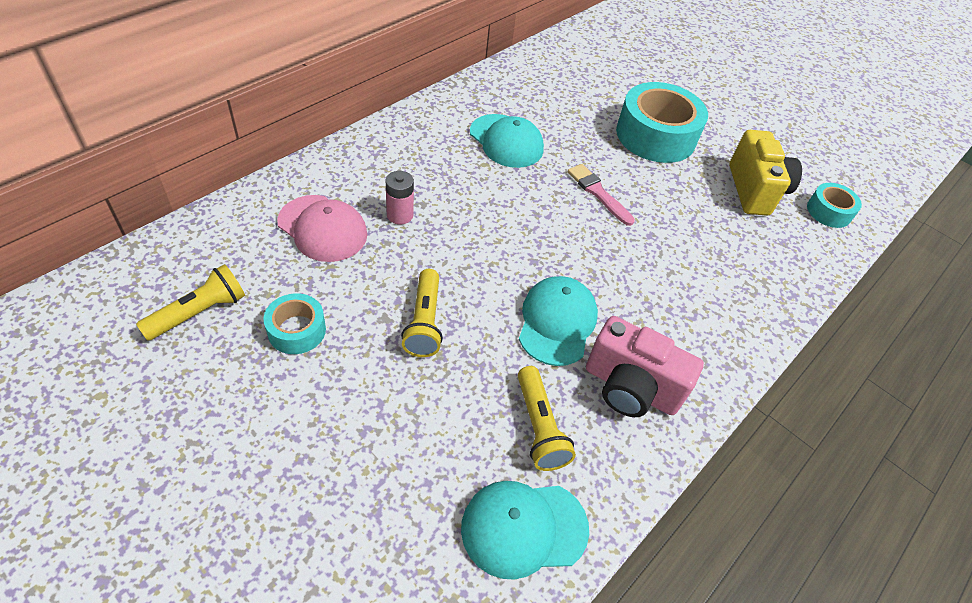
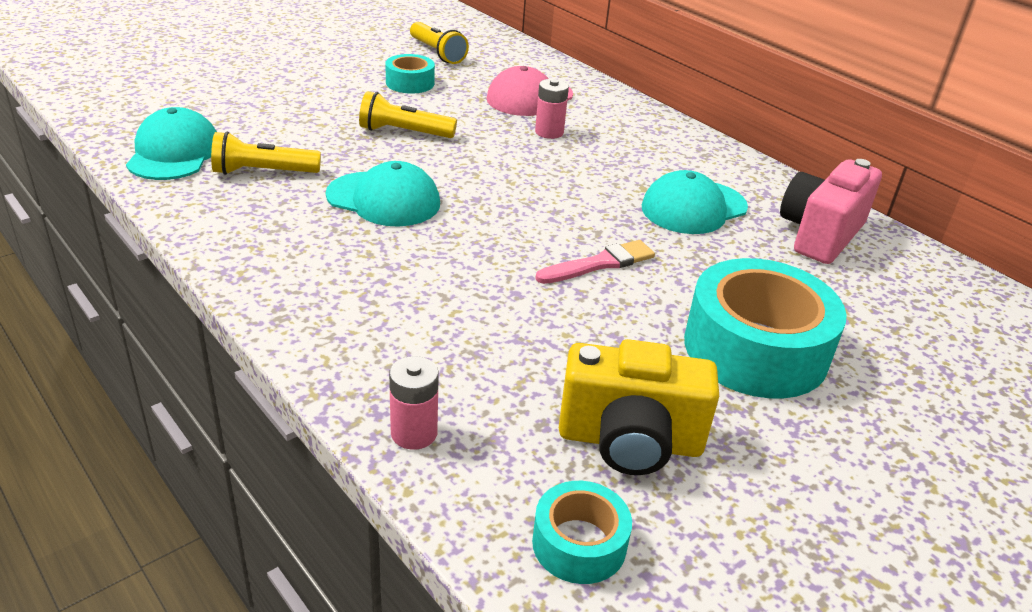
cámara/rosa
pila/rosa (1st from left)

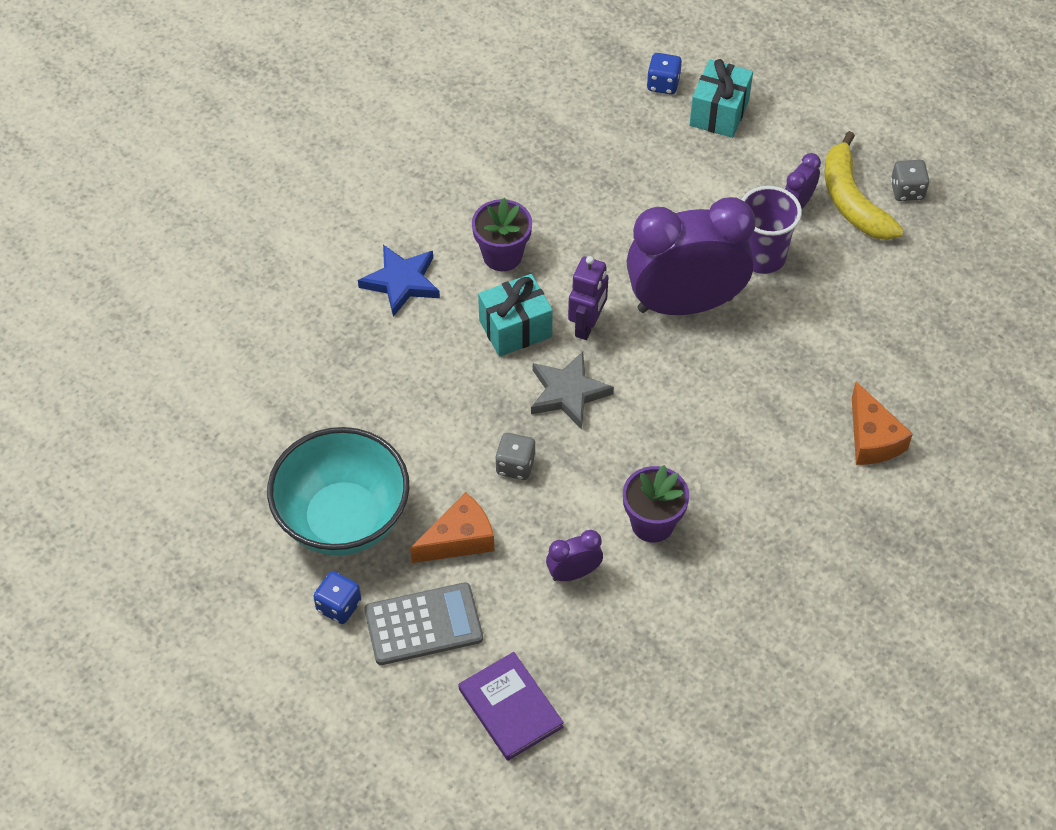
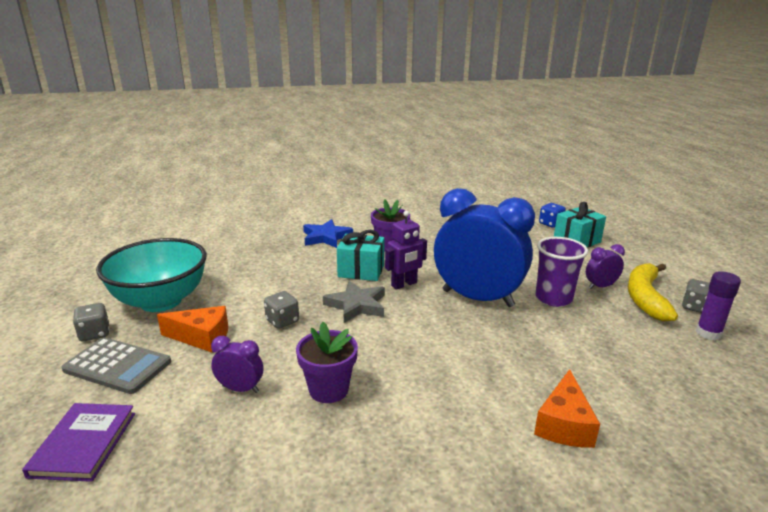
despertador/azul
dado/gris (1st from left)
barra de pegamento/morado

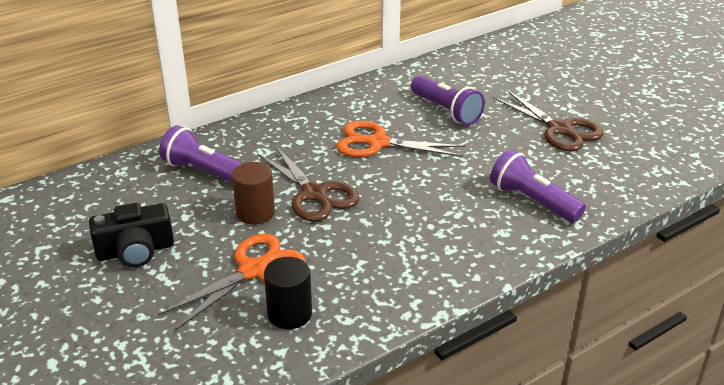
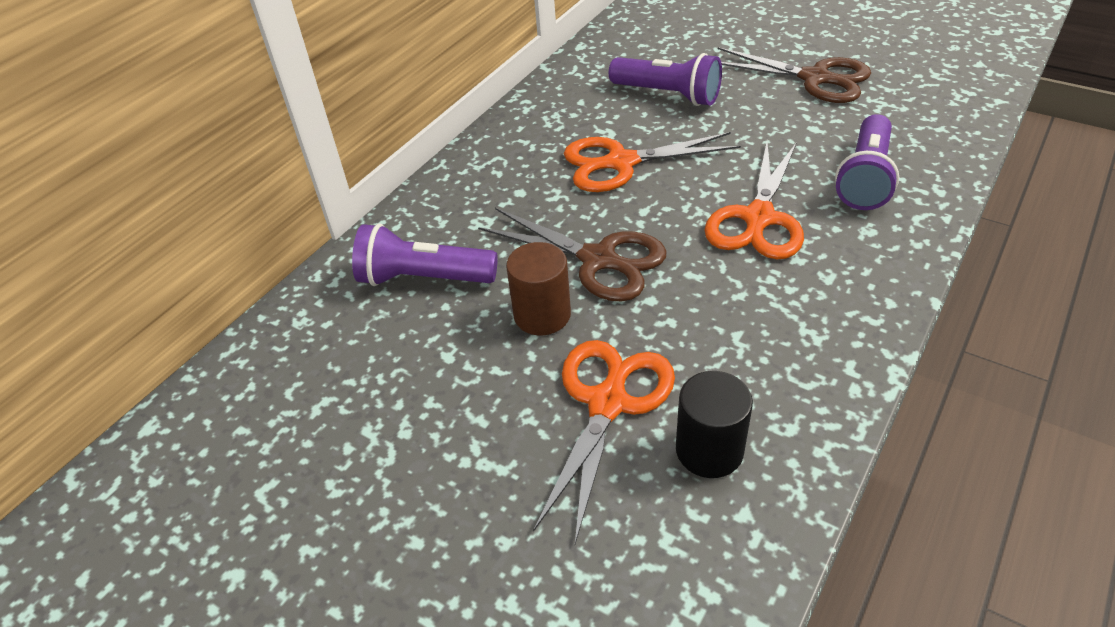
lámpara de mano/morado (3rd from left)
cámara/negro
tijeras/naranja (3rd from left)

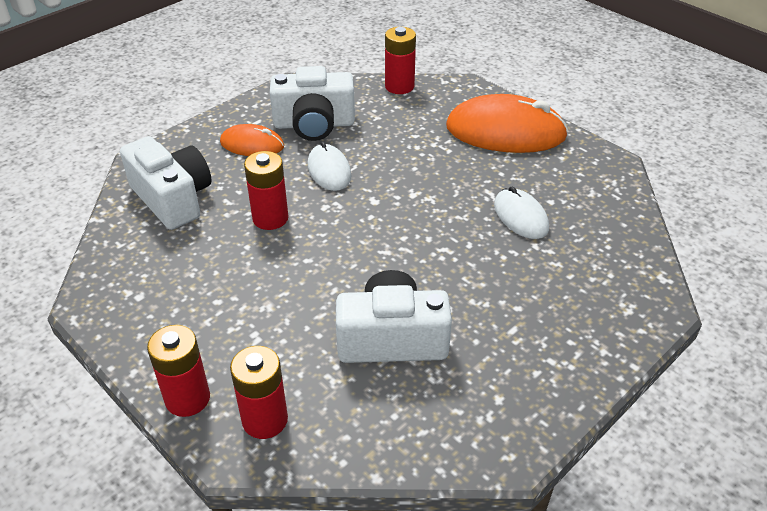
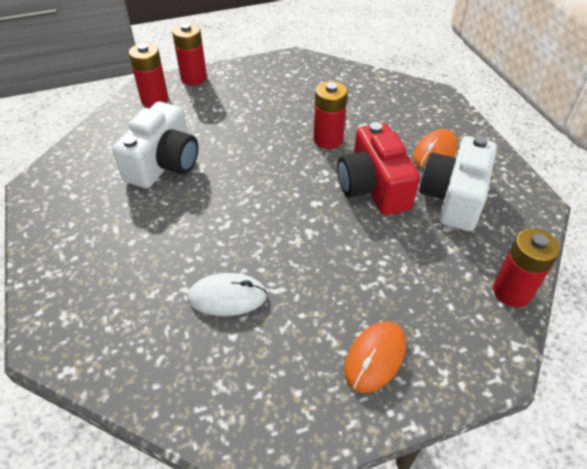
ratón/naranja (1st from left)
cámara/blanco (1st from left in the first image)
cámara/rojo

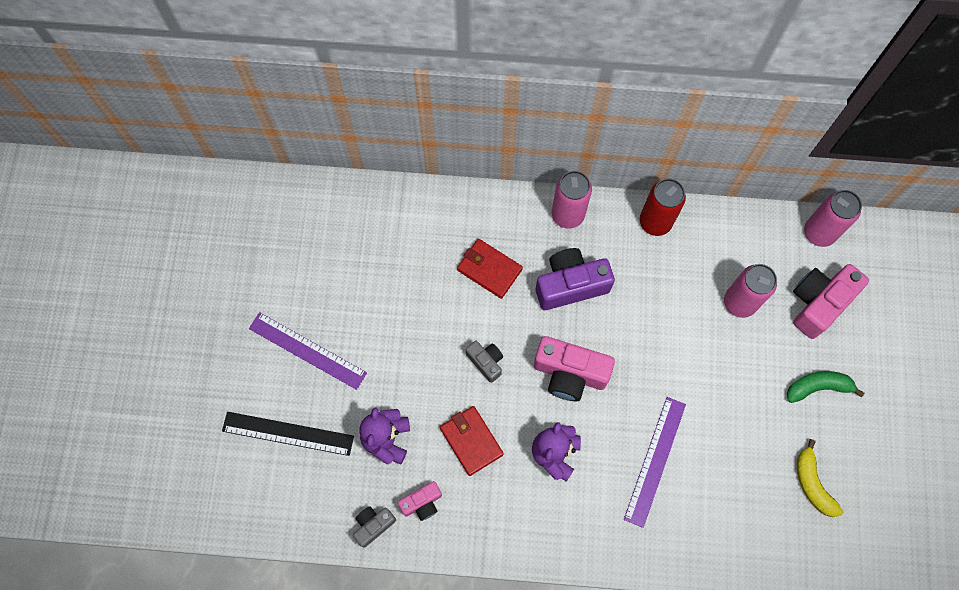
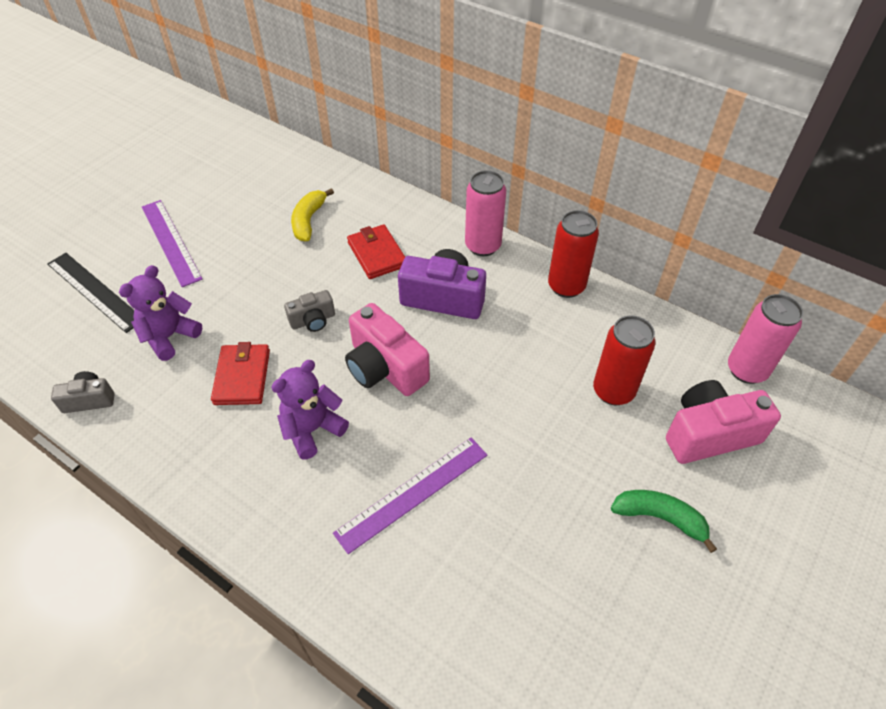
lata/rojo (2nd from left)
cámara/gris (2nd from left)
plátano/amarillo
cámara/rosa (1st from left in the first image)

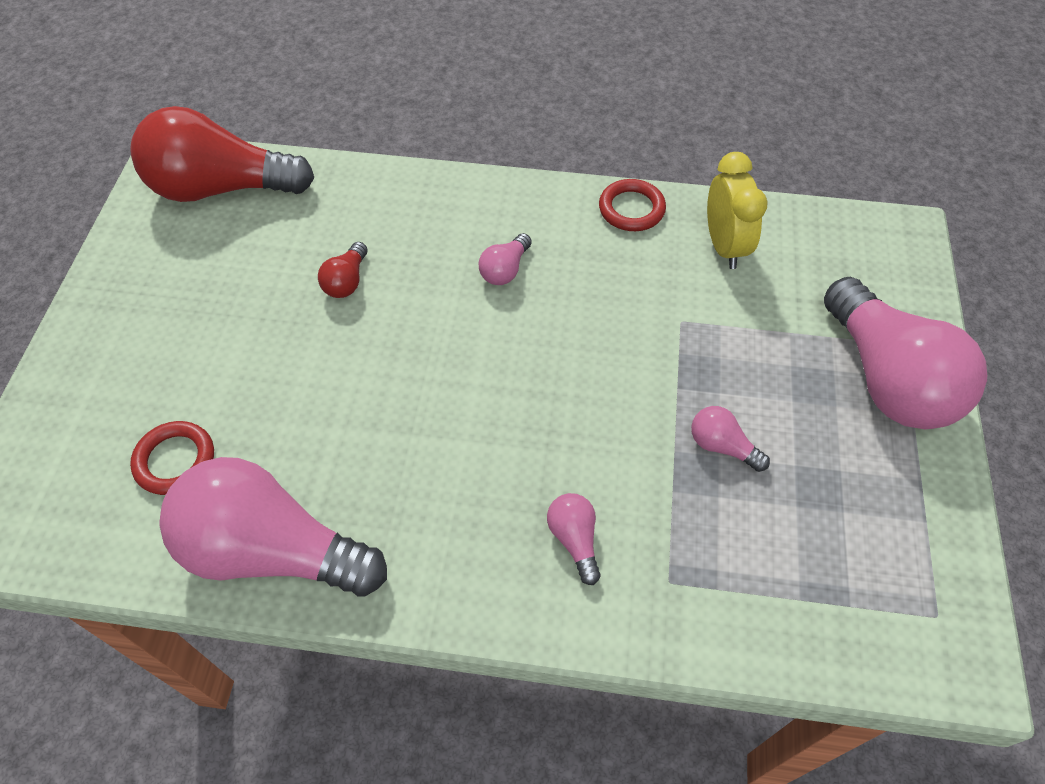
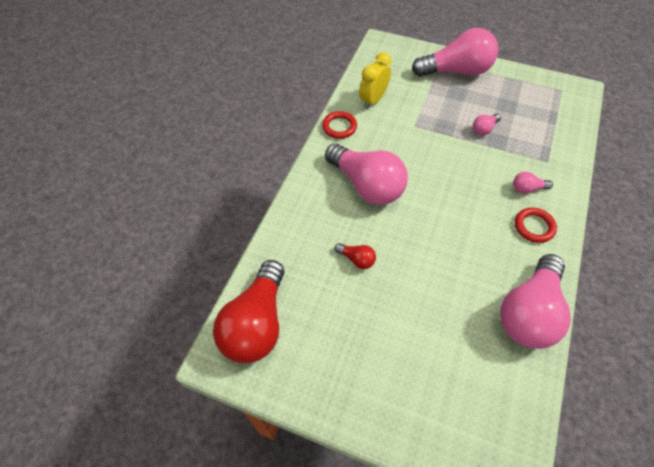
despertador/amarillo
bombilla/rosa (1st from left)
anillo/rojo (2nd from left)

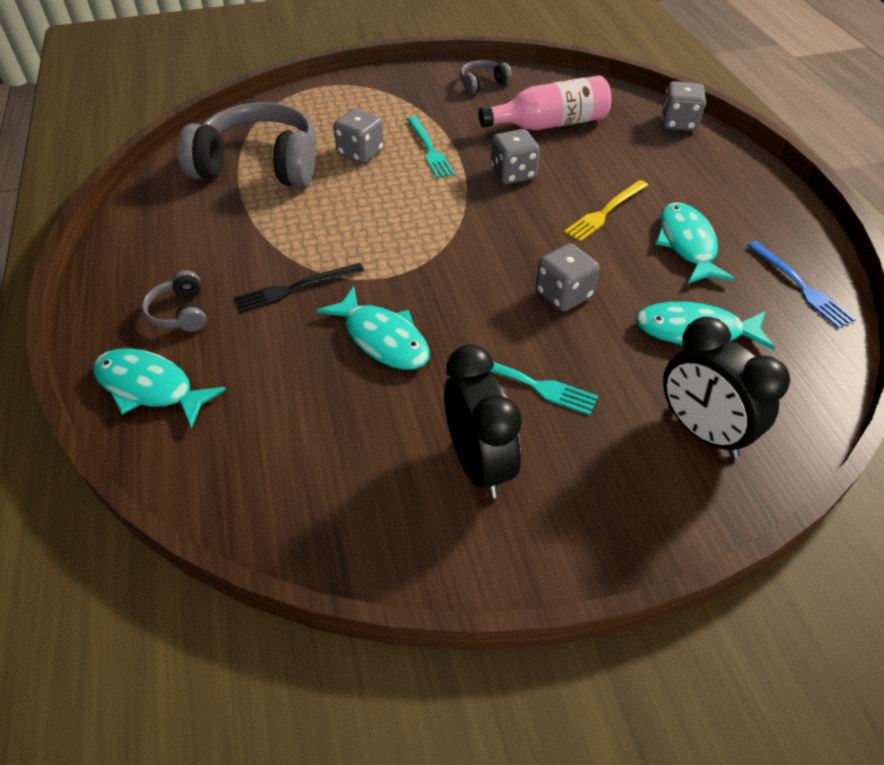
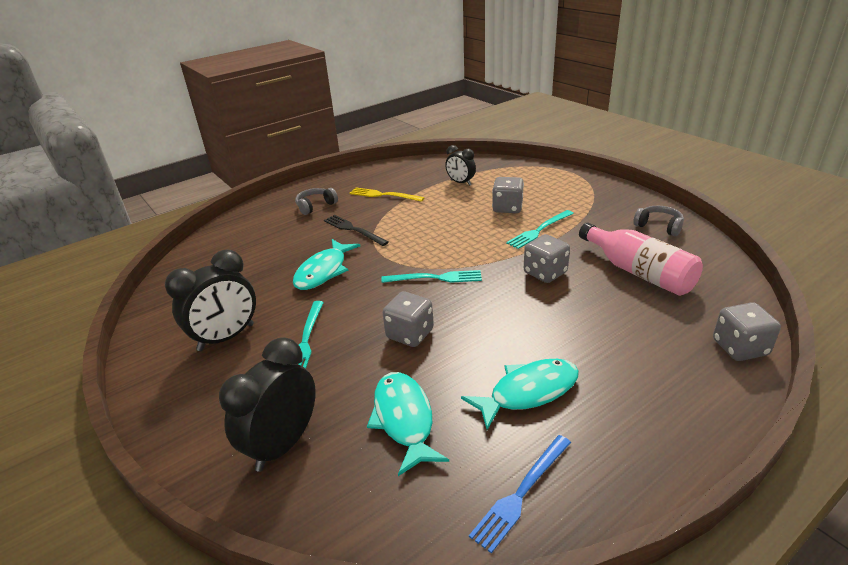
despertador/negro (3rd from left)
tenedor/amarillo
pez/turquesa (1st from left in the first image)
tenedor/turquesa (2nd from left)

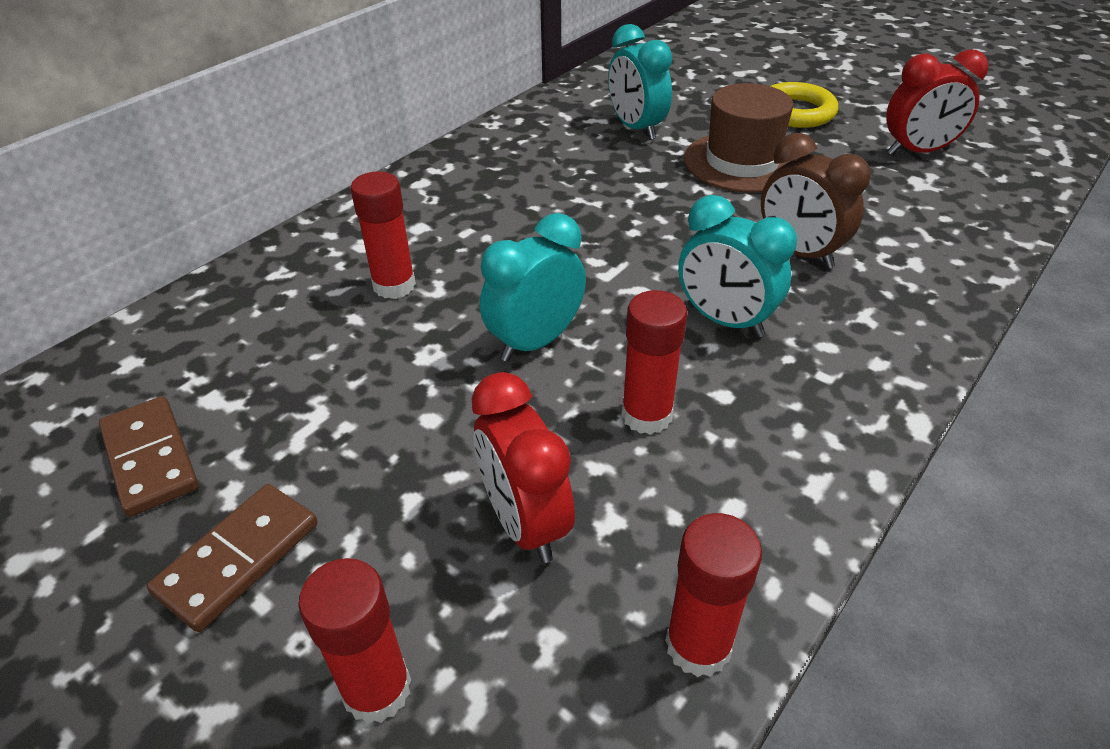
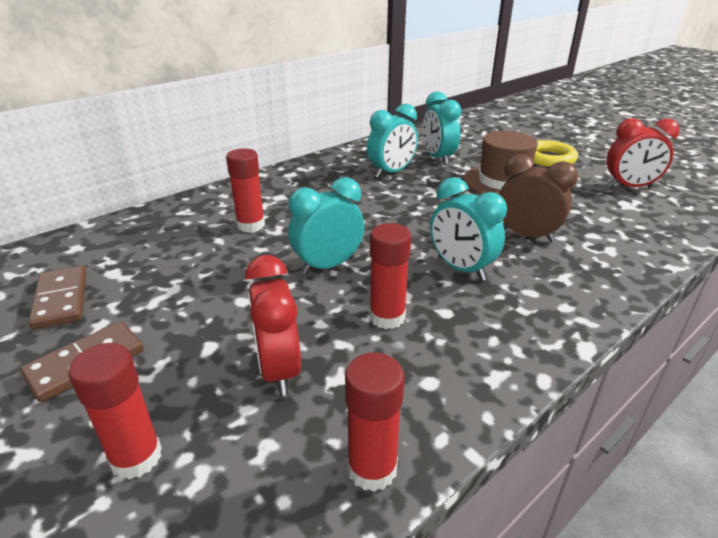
despertador/marrón
despertador/turquesa (2nd from left)

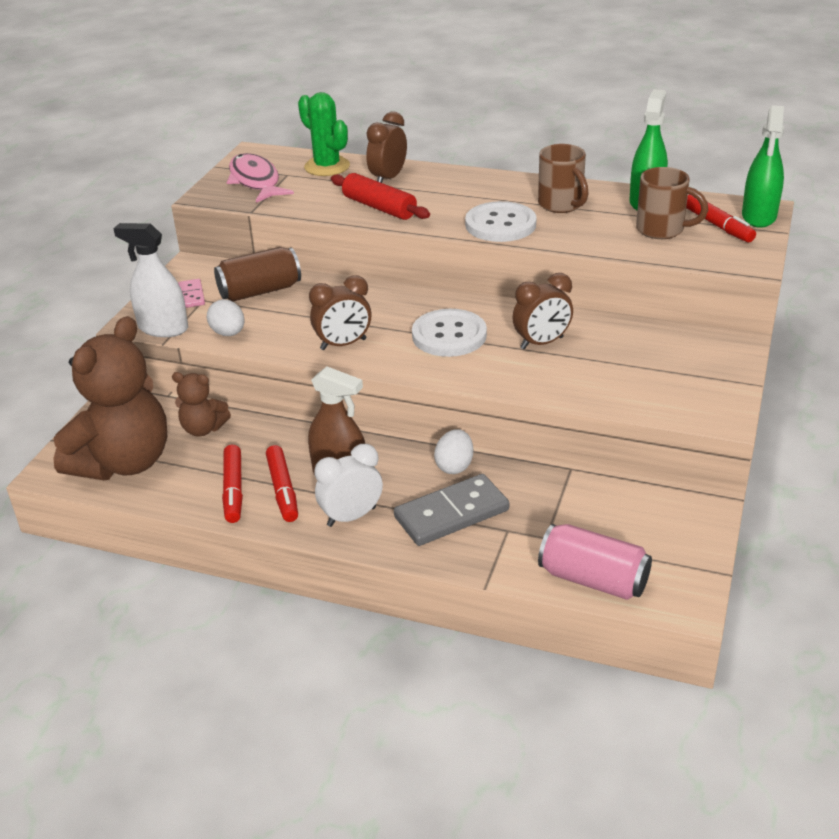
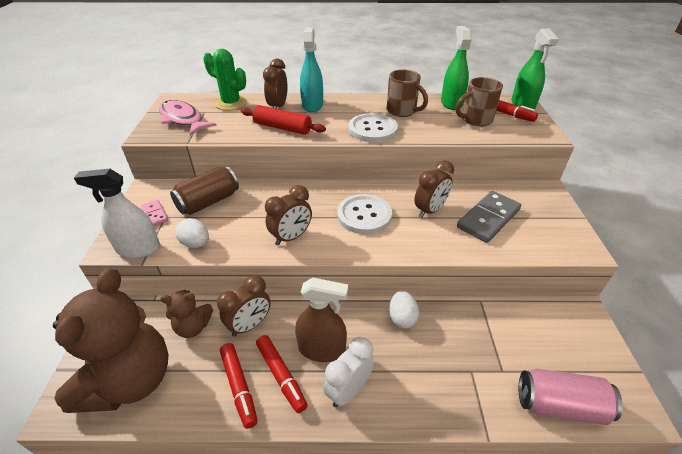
taza/marrón (2nd from left)
ficha de dominó/gris
pulverizador/turquesa
despertador/marrón (1st from left)

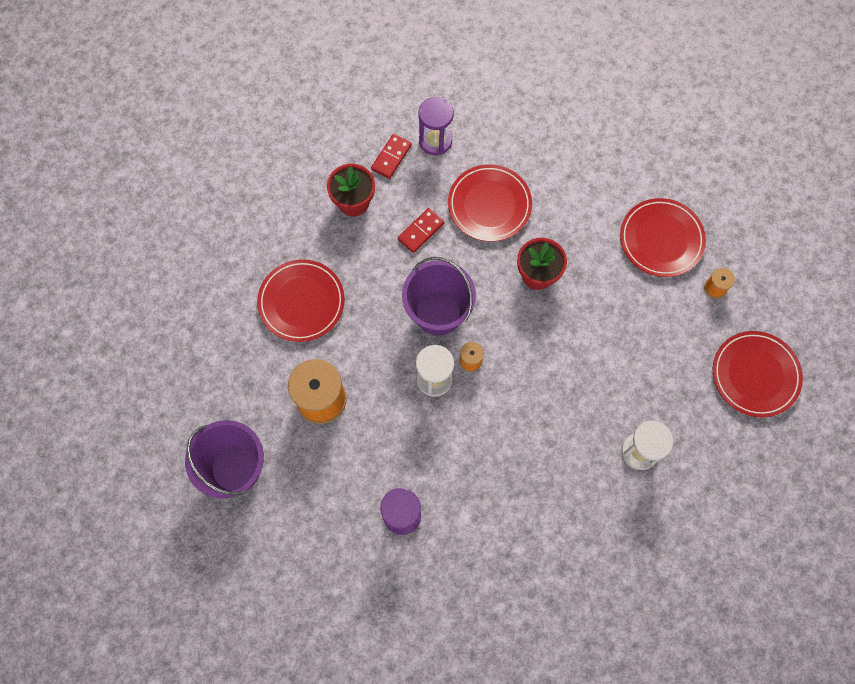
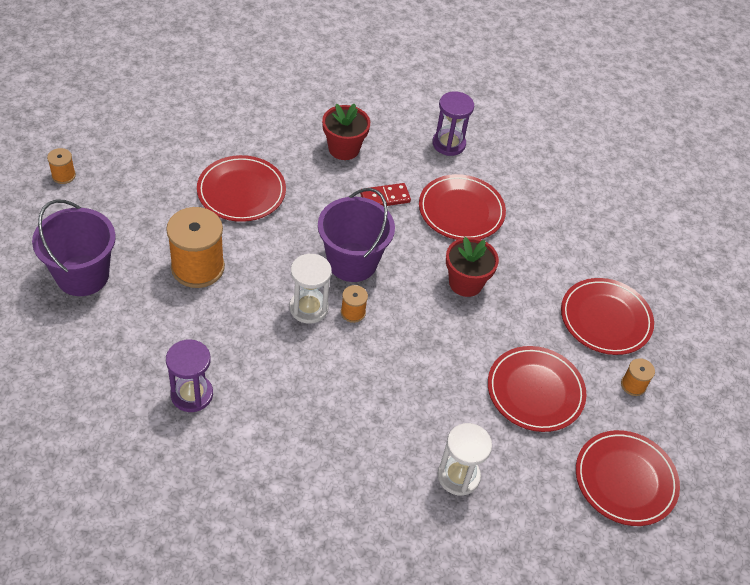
ficha de dominó/rojo (1st from left in the first image)
carrete/naranja (1st from left)
plato/rojo (3rd from left)

